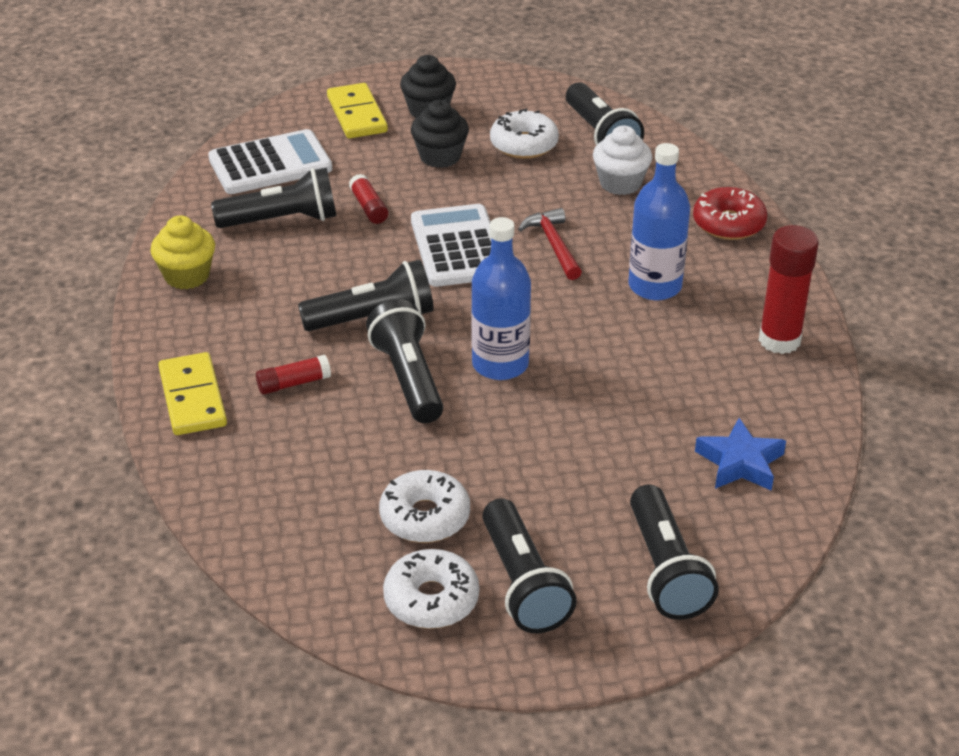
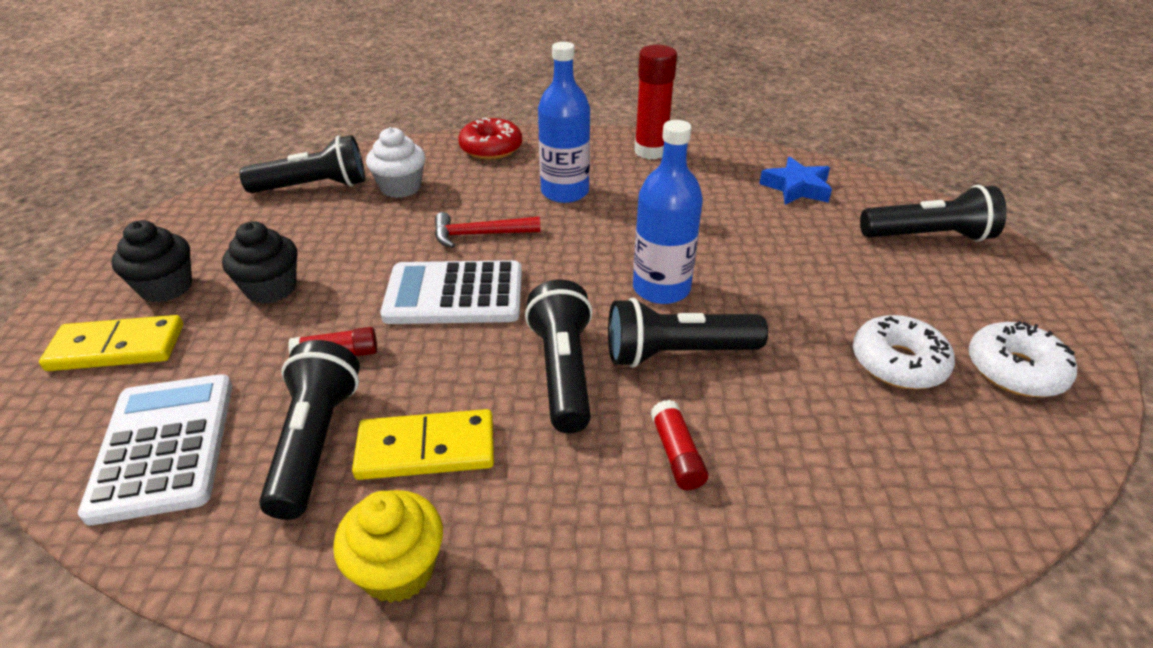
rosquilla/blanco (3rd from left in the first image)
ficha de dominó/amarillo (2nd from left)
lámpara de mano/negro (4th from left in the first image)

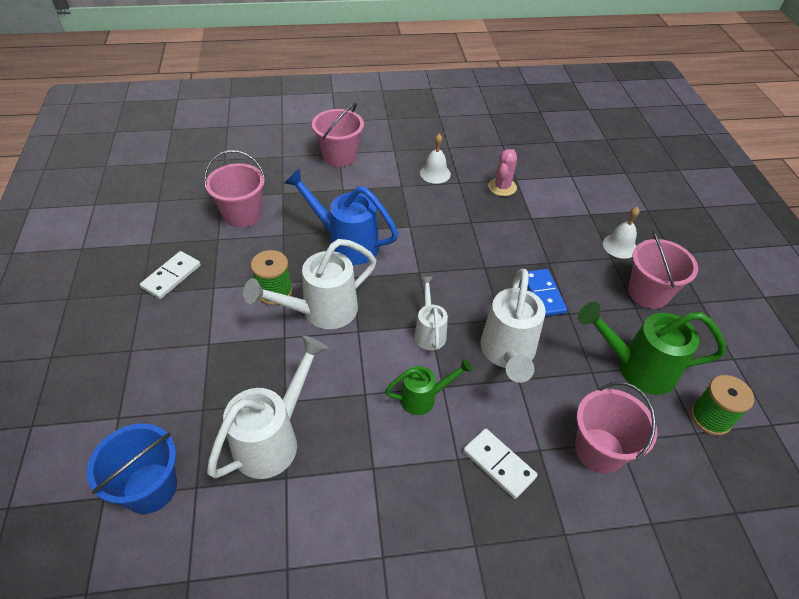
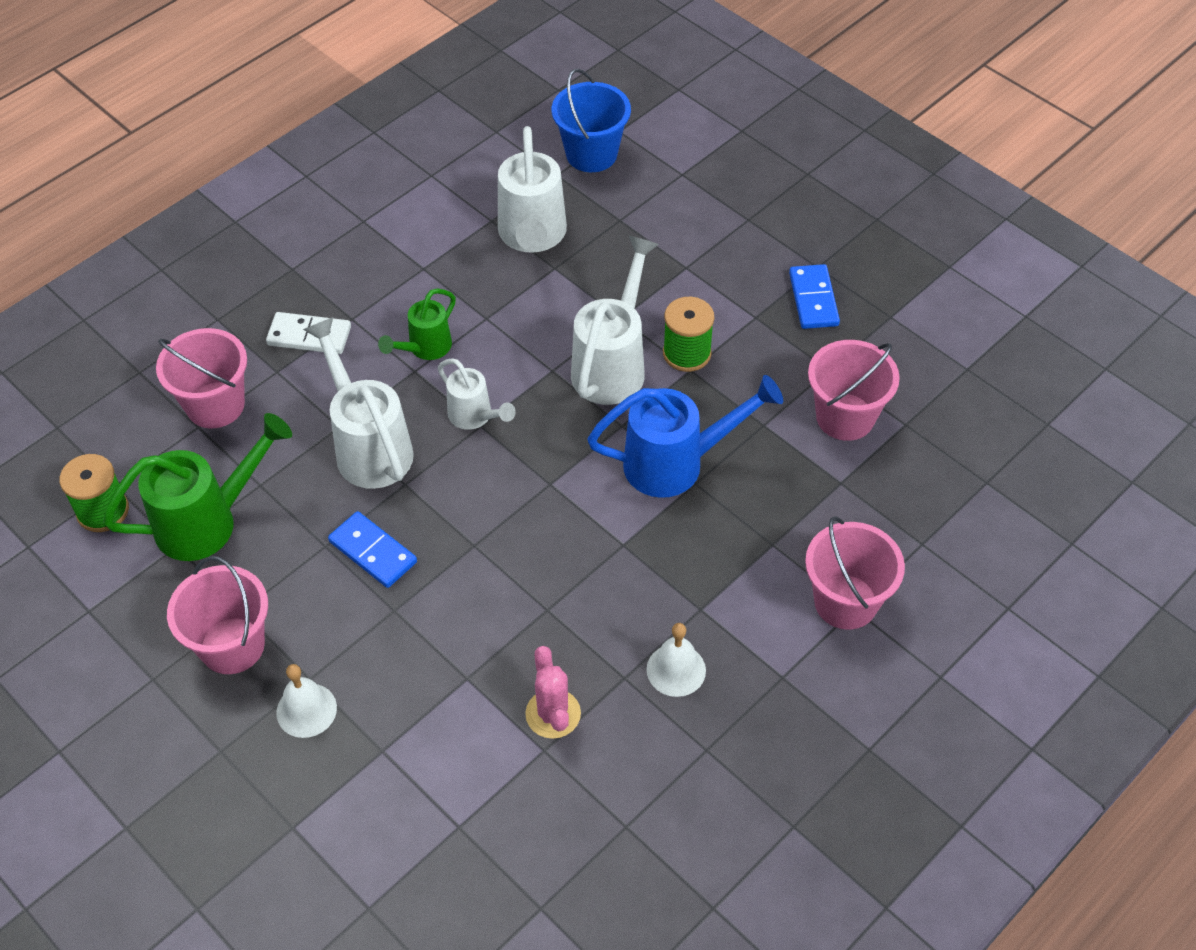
ficha de dominó/azul (2nd from left)

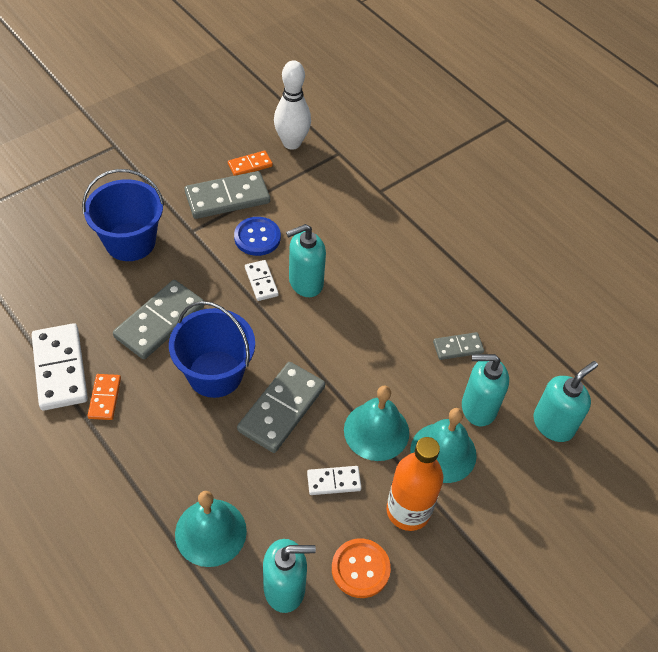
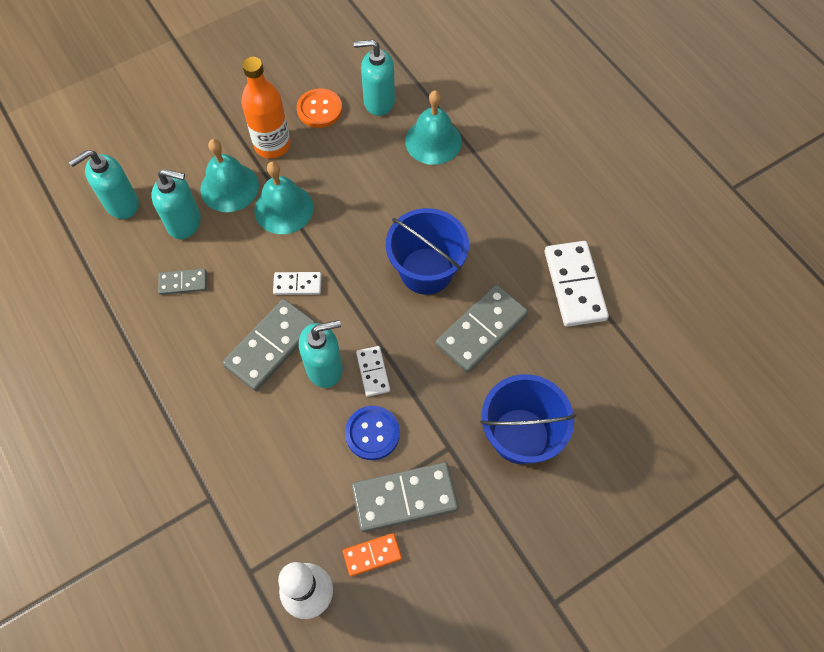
ficha de dominó/gris (2nd from left)
ficha de dominó/naranja (1st from left in the first image)
ficha de dominó/blanco (1st from left)

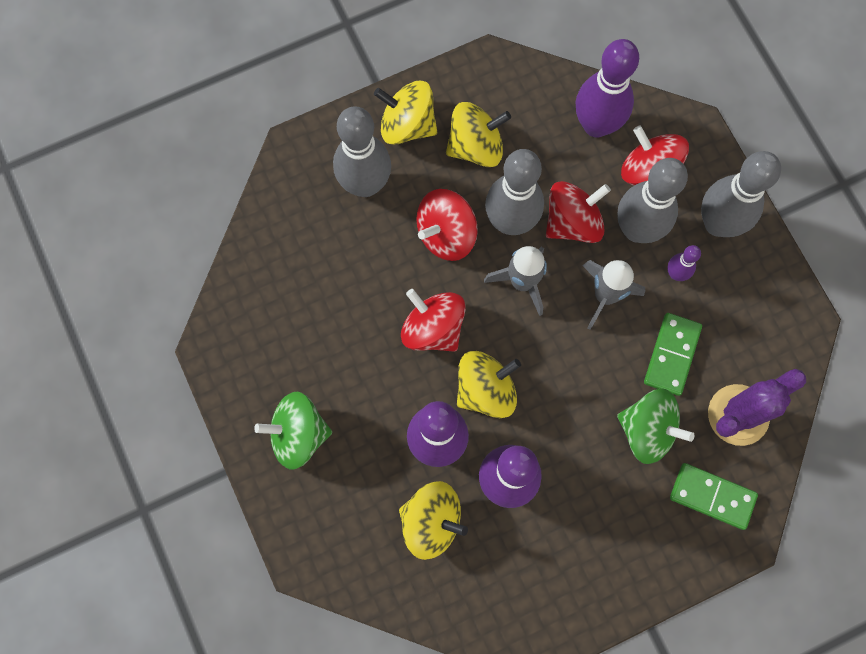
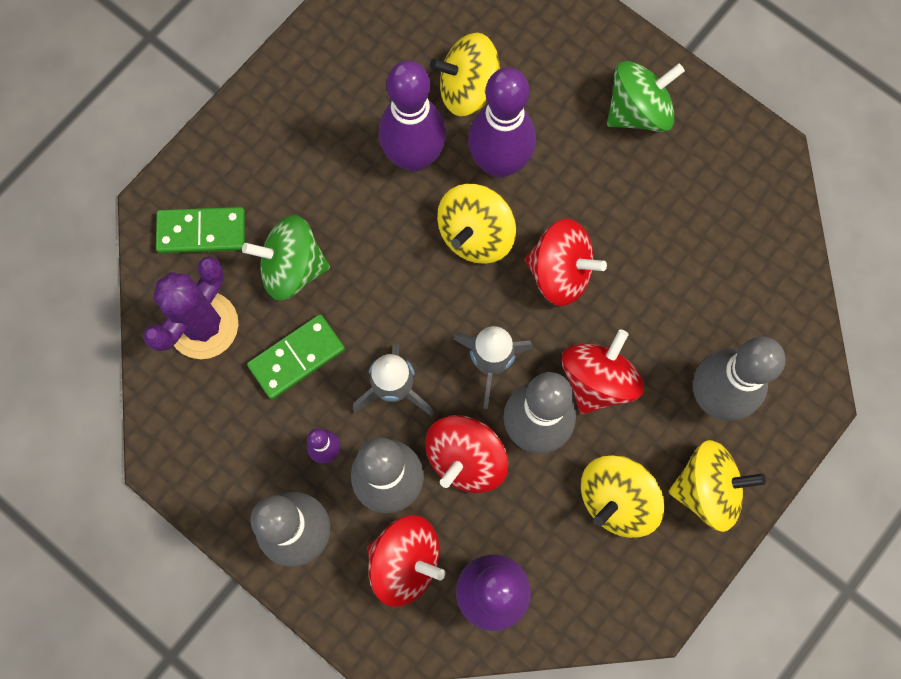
ficha de dominó/verde (2nd from left)

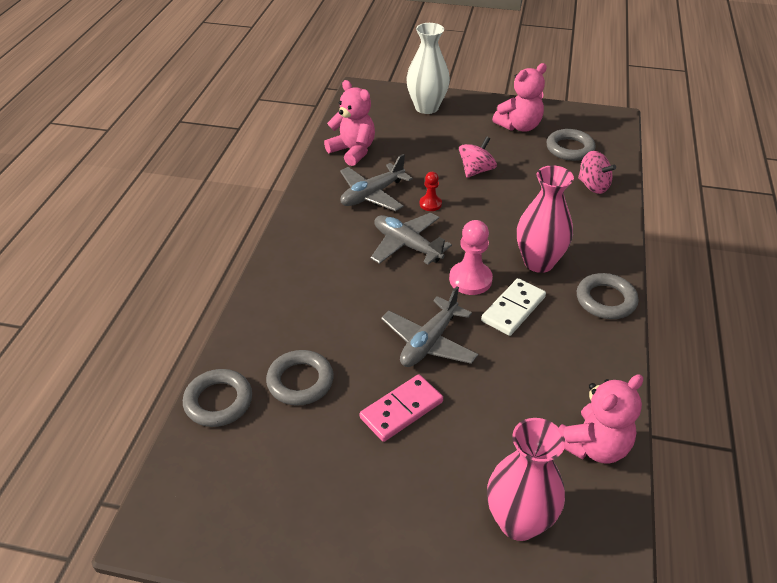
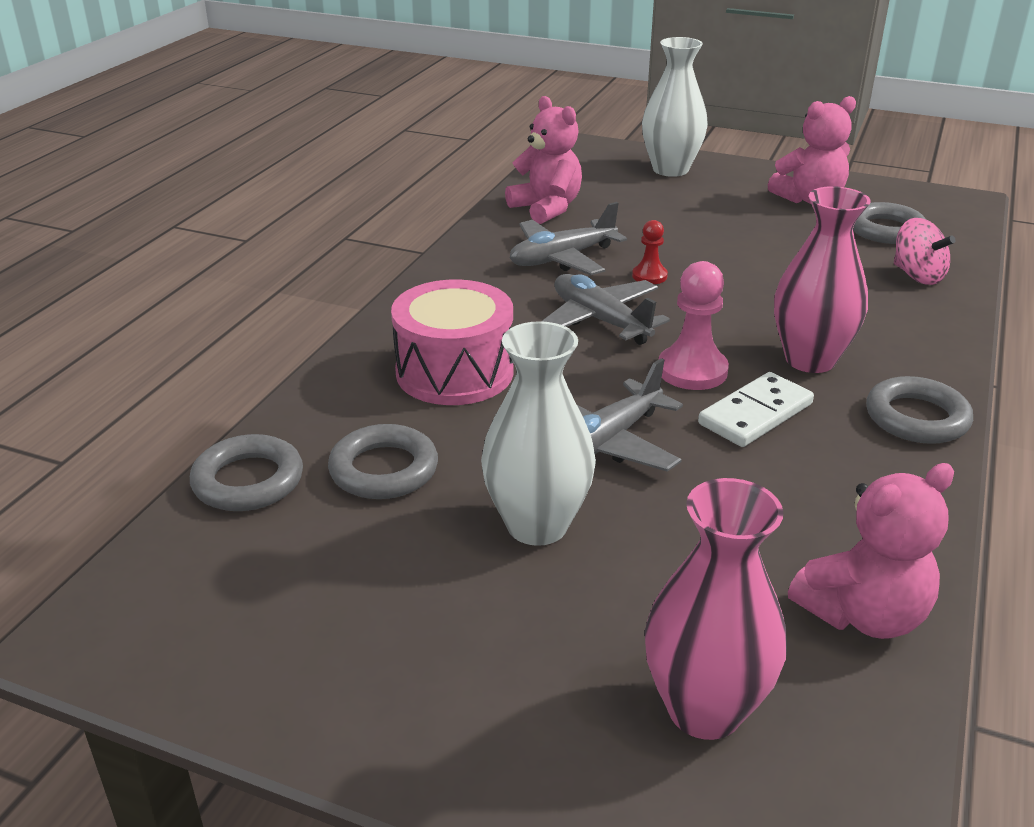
peonza/rosa (1st from left in the first image)
florero/blanco (1st from left)
tambor/rosa

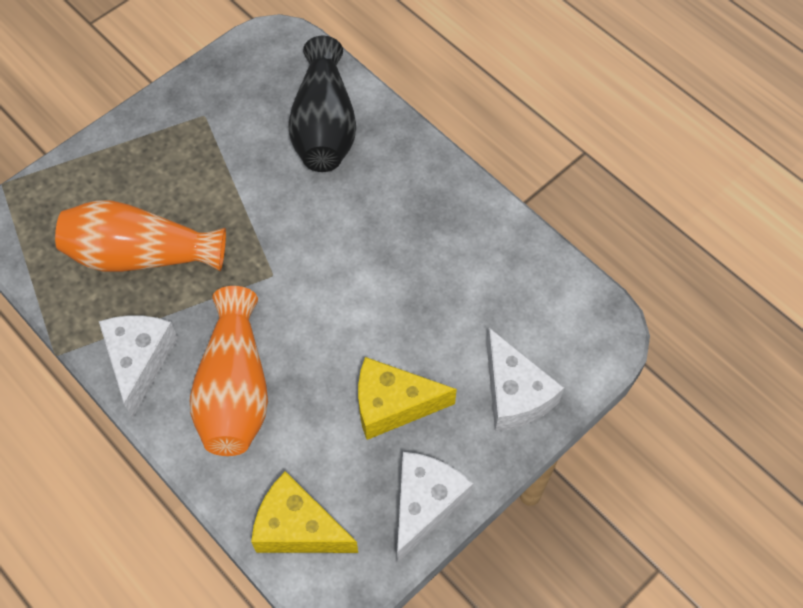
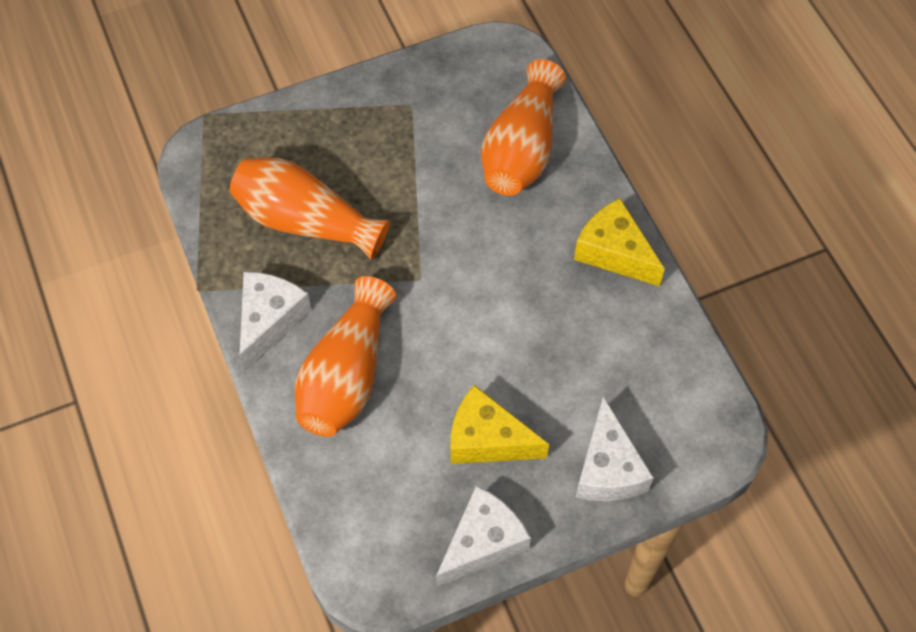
florero/naranja (3rd from left)
queso/amarillo (2nd from left)

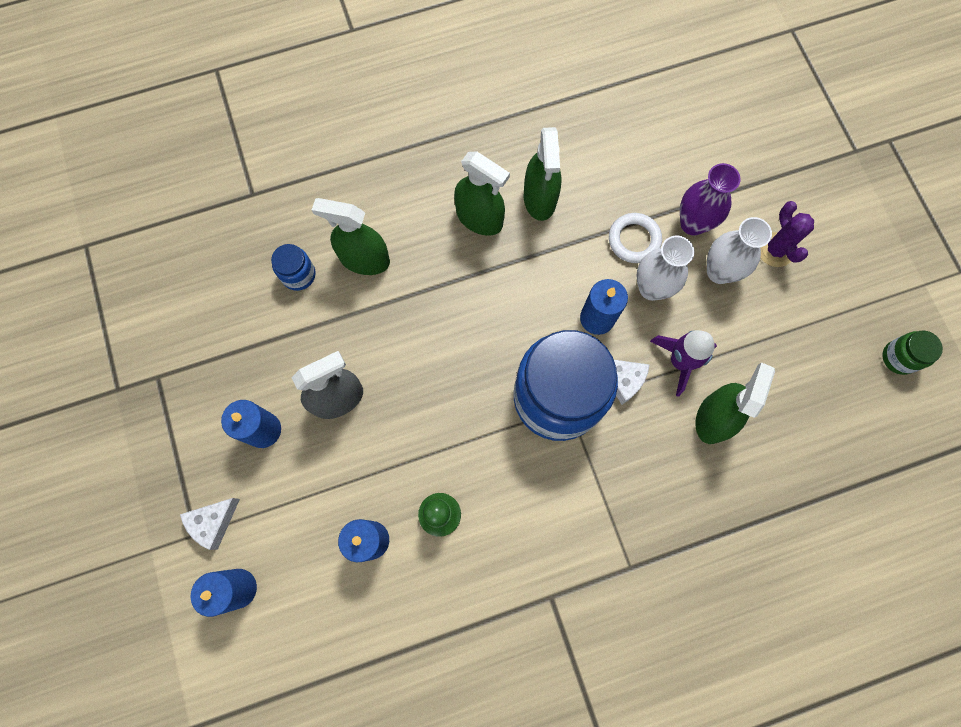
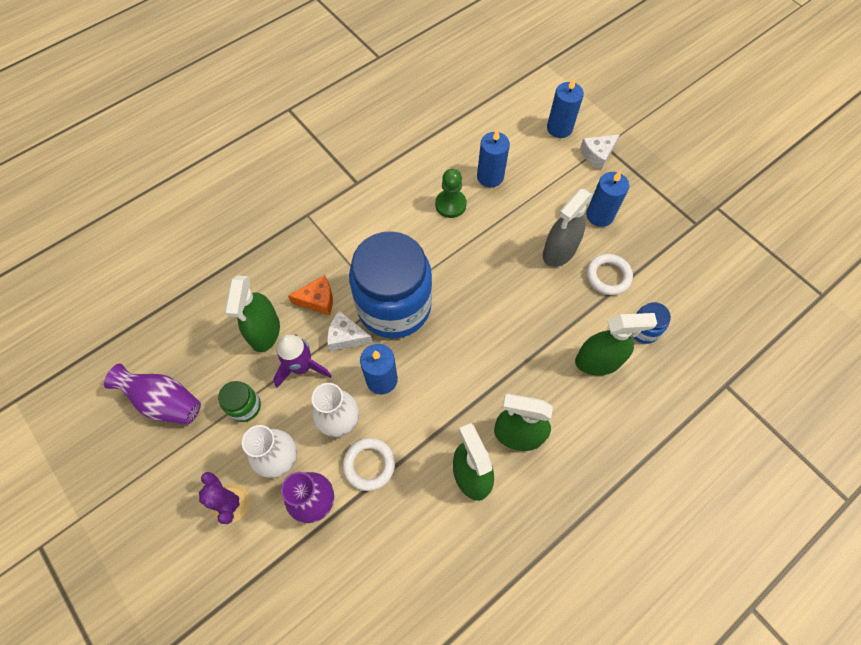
tarro/verde
queso/blanco (2nd from left)
anillo/blanco (2nd from left)
queso/naranja
florero/morado (1st from left)

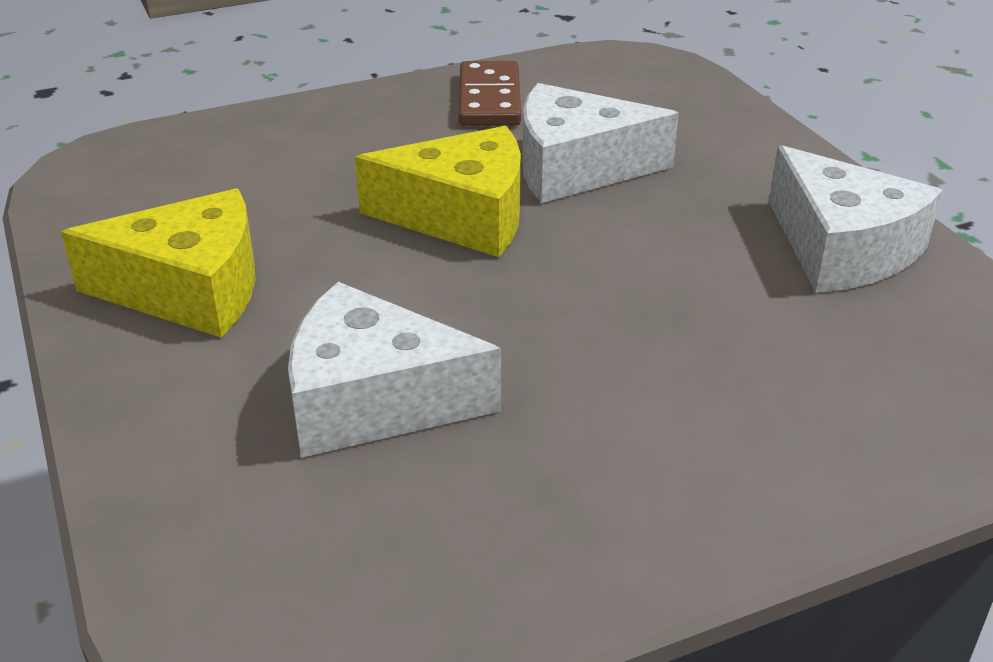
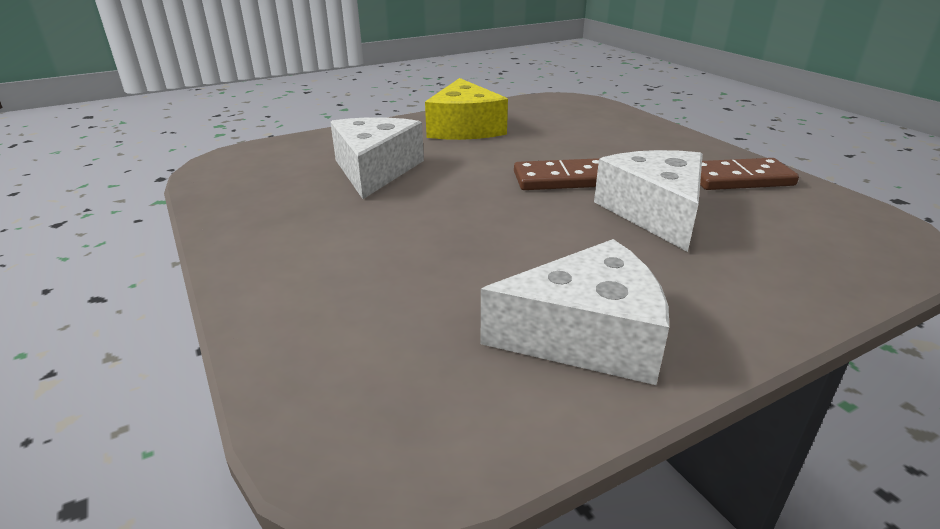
ficha de dominó/marrón (1st from left)
queso/blanco (2nd from left)

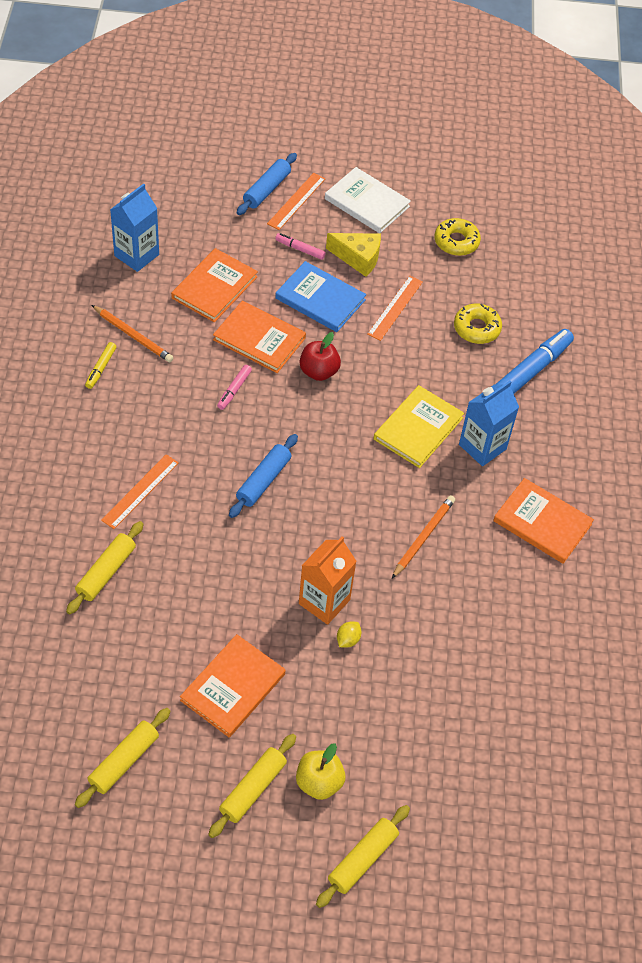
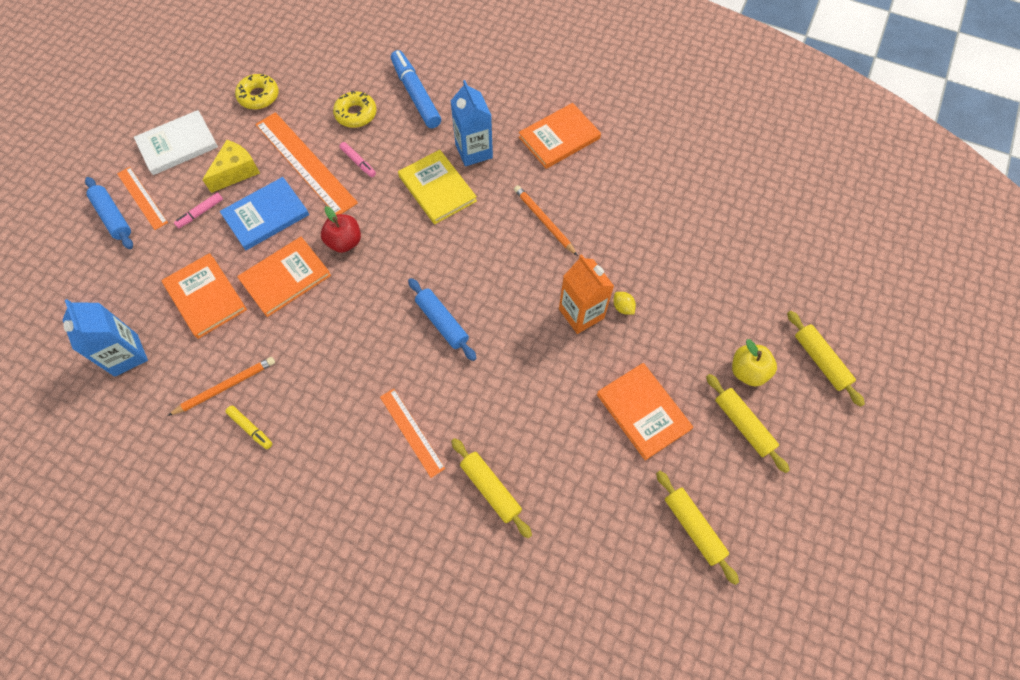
regla/naranja (2nd from left)
rotulador/rosa (2nd from left)

